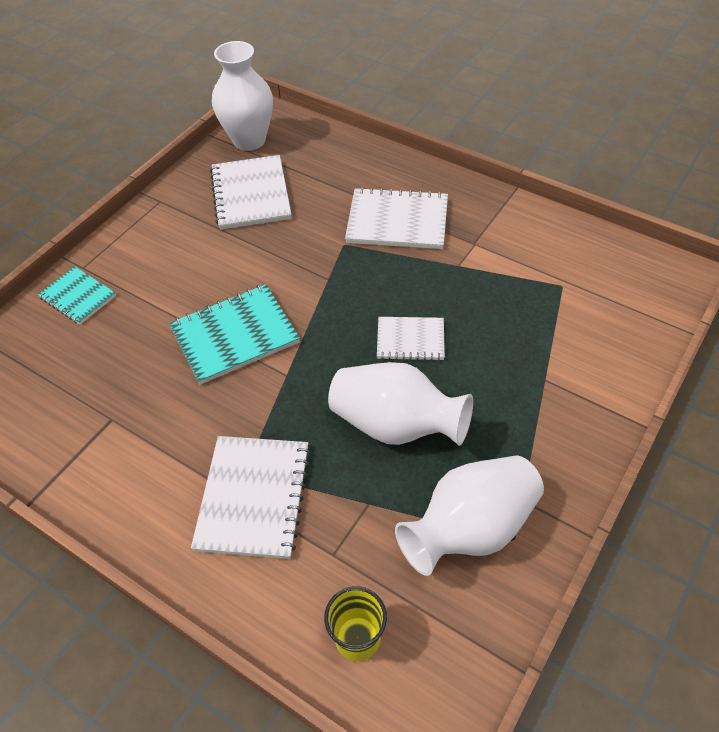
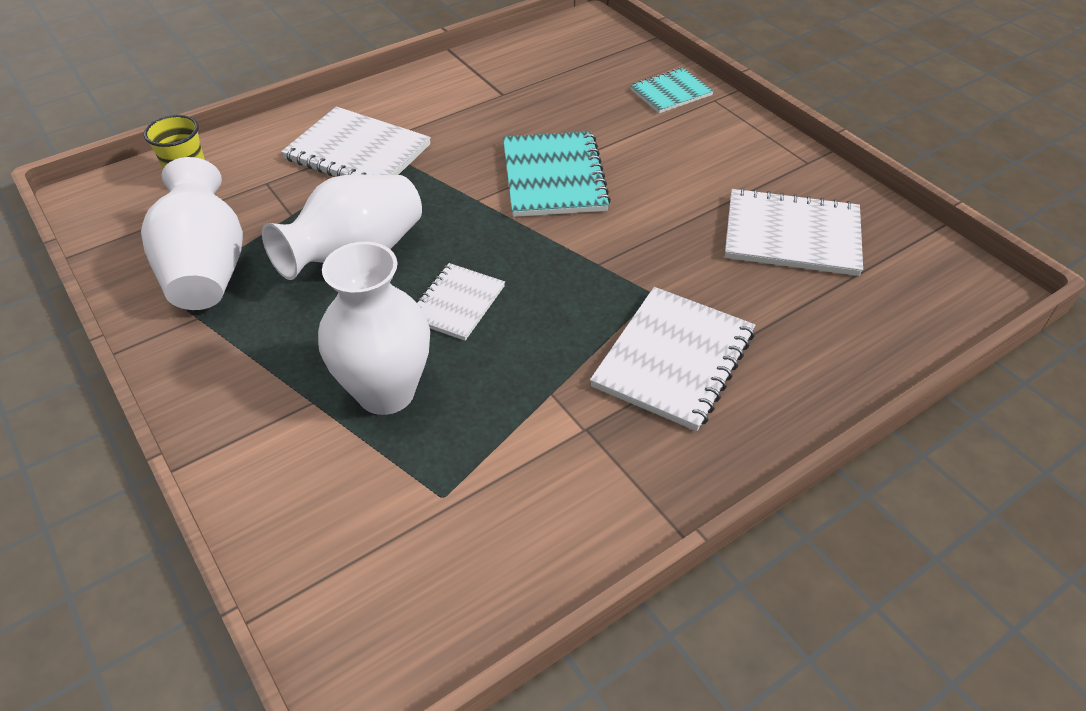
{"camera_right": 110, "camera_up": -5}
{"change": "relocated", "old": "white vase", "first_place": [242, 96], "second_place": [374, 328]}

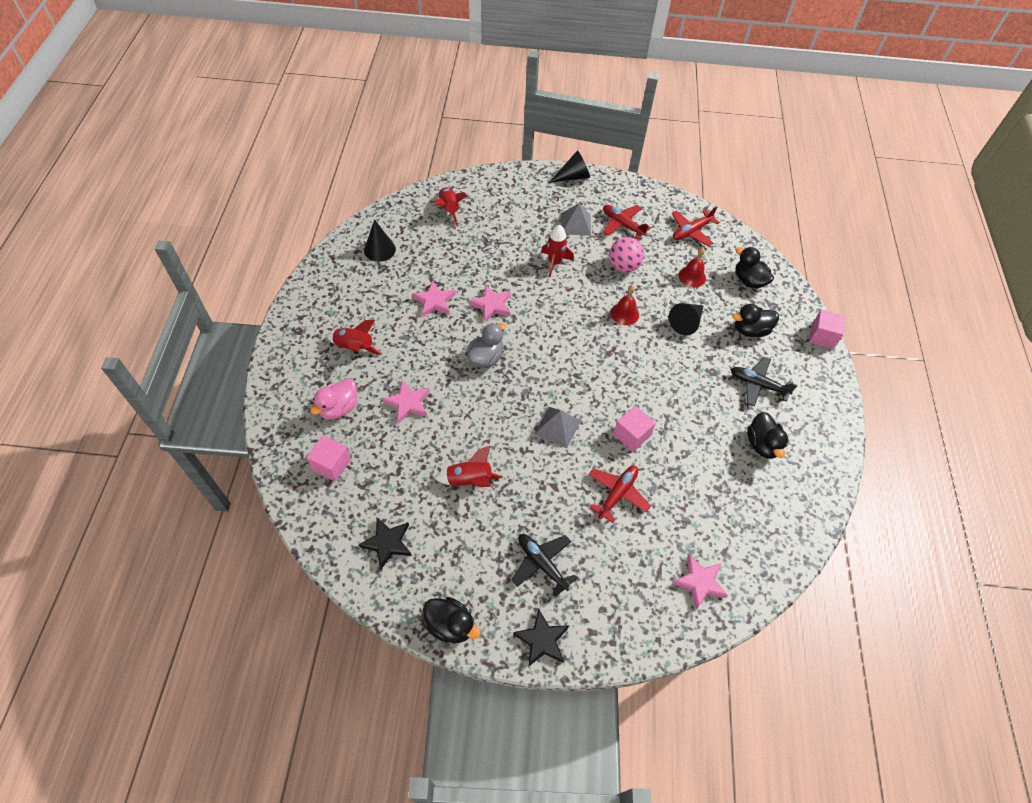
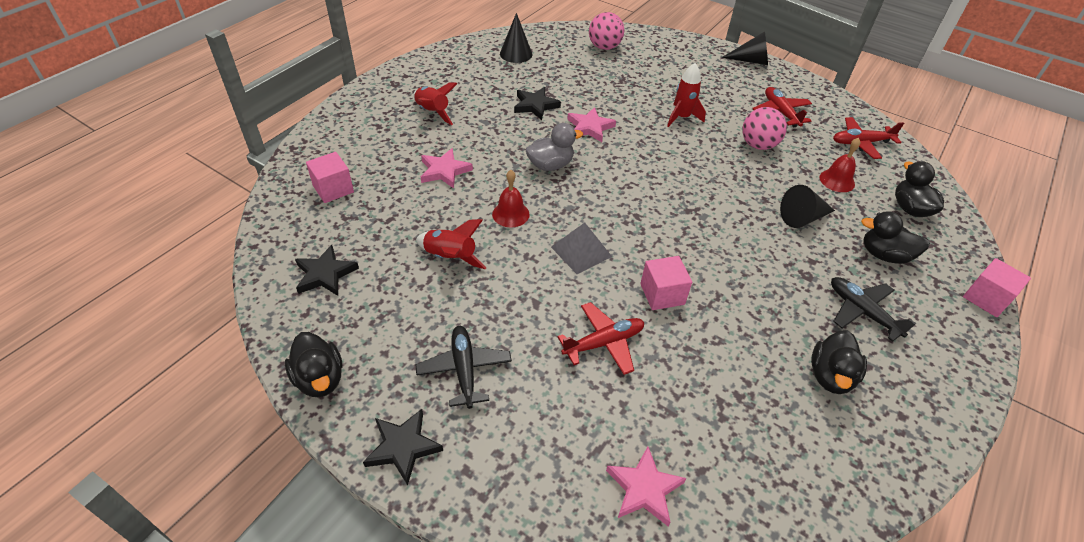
{"camera_right": 30, "camera_up": -10}
{"change": "relocated", "old": "red bell", "first_place": [625, 305], "second_place": [511, 199]}
{"change": "colour", "old": "pink star", "new": "black star", "first_place": [434, 298], "second_place": [537, 103]}
{"change": "exchanged", "old": "red rocket", "new": "pink ball", "first_place": [451, 207], "second_place": [606, 31]}
{"change": "missing", "old": "pink duck", "first_place": [334, 399]}
{"change": "missing", "old": "grey pyramid", "first_place": [576, 220]}

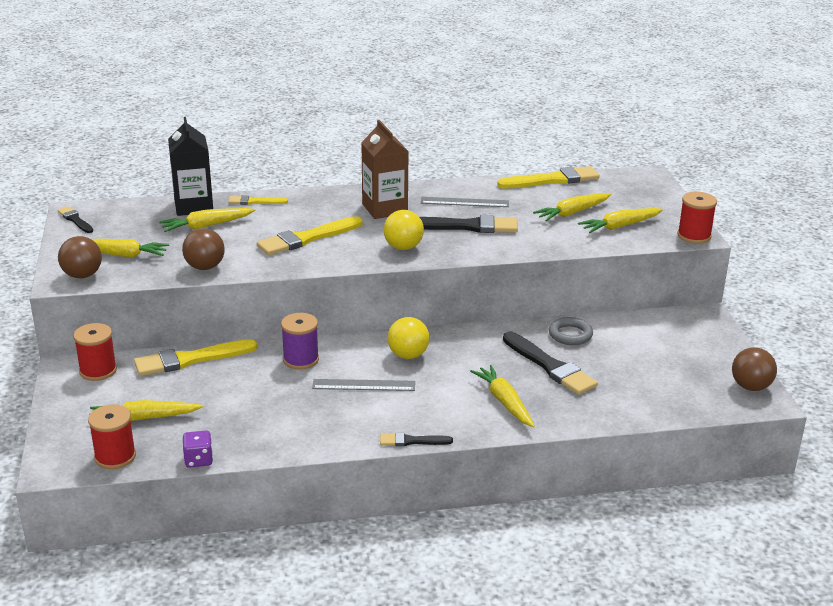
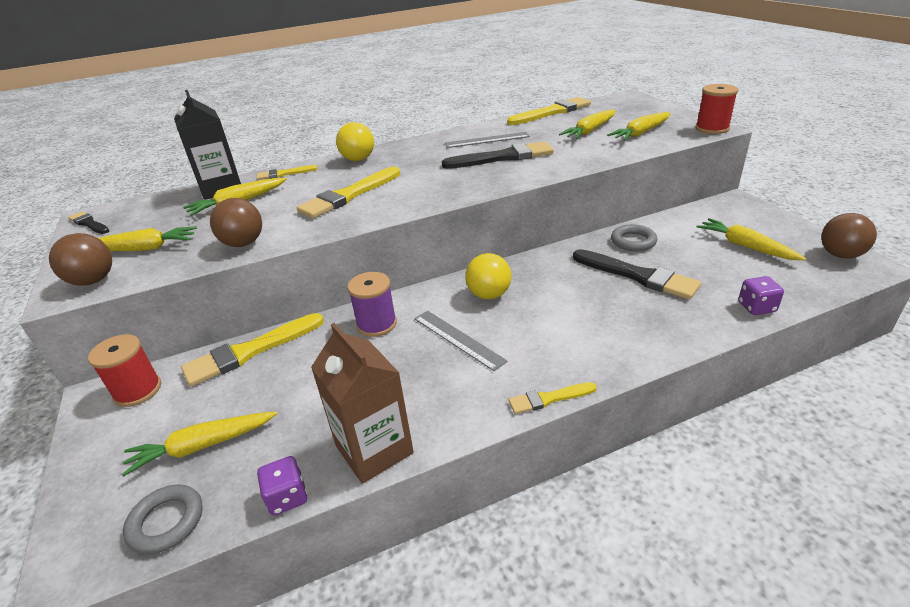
{"camera_right": -10, "camera_up": 5}
{"change": "exchanged", "old": "red spool", "new": "grey ring", "first_place": [112, 436], "second_place": [163, 519]}
{"change": "relocated", "old": "brown carton", "first_place": [385, 169], "second_place": [362, 403]}
{"change": "relocated", "old": "yellow ball", "first_place": [403, 230], "second_place": [355, 141]}
{"change": "spun", "old": "grey ruler", "first_place": [363, 385], "second_place": [461, 341], "degrees": 60}
{"change": "colour", "old": "black brush", "new": "yellow brush", "first_place": [416, 439], "second_place": [552, 398]}
{"change": "relocated", "old": "yellow carrot", "first_place": [502, 396], "second_place": [751, 239]}
{"change": "appeared", "new": "purple dice", "second_place": [761, 295]}

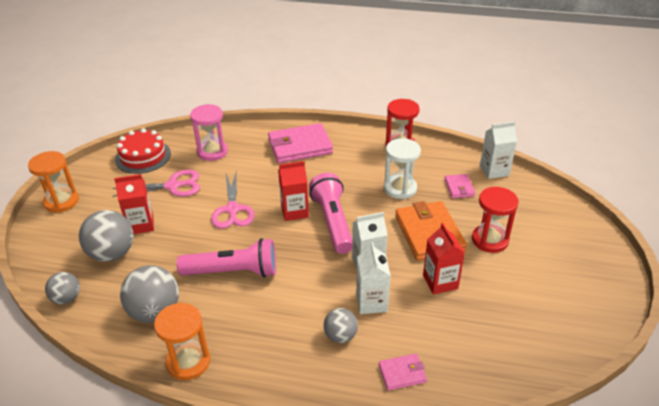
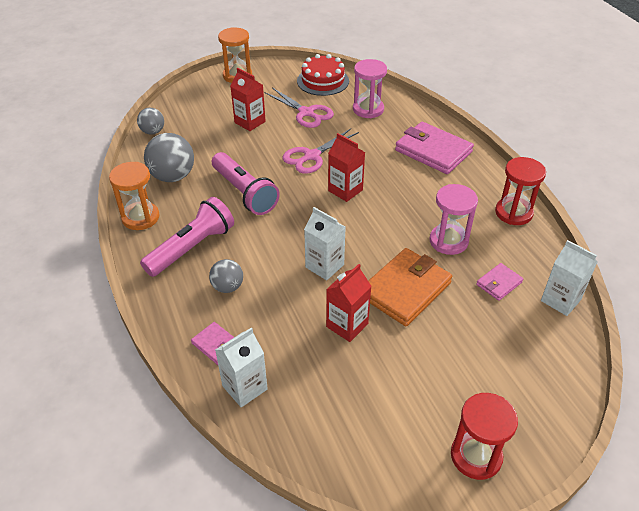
{"camera_right": 55, "camera_up": 5}
{"change": "relocated", "old": "pink flashlight", "first_place": [330, 213], "second_place": [187, 237]}
{"change": "relocated", "old": "white carton", "first_place": [373, 278], "second_place": [241, 367]}
{"change": "colour", "old": "white hourglass", "new": "pink hourglass", "first_place": [402, 168], "second_place": [454, 219]}
{"change": "relocated", "old": "red hourglass", "first_place": [495, 220], "second_place": [484, 436]}
{"change": "missing", "old": "grey ball", "first_place": [106, 236]}

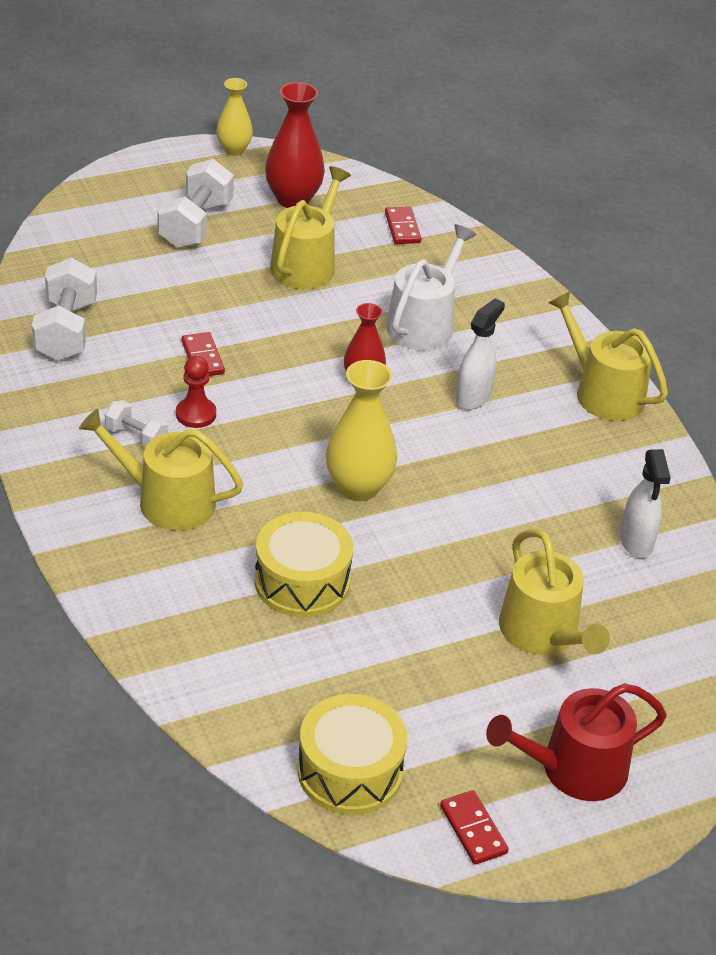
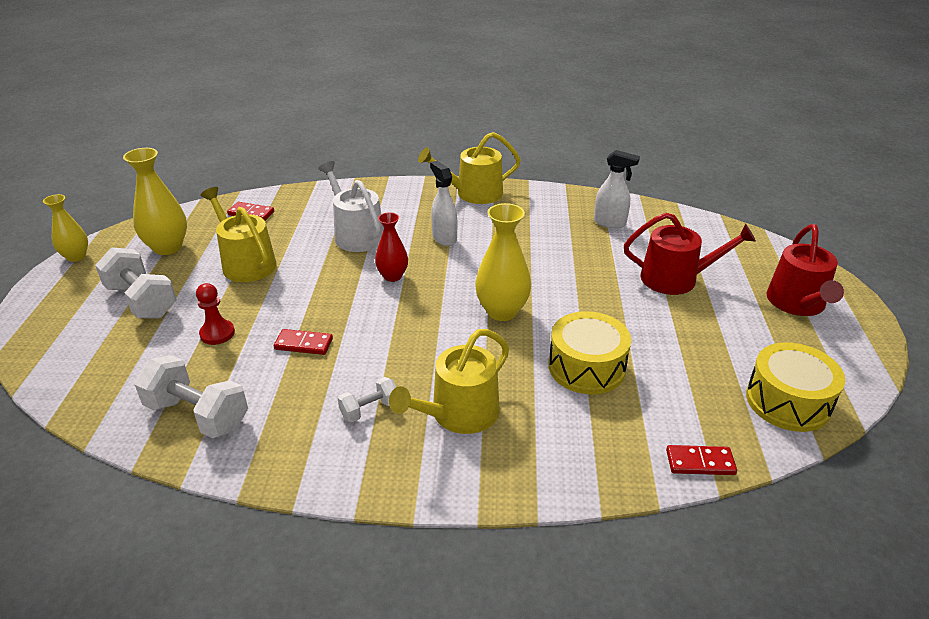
{"camera_right": -60, "camera_up": -5}
{"change": "colour", "old": "red vase", "new": "yellow vase", "first_place": [295, 145], "second_place": [155, 201]}
{"change": "relocated", "old": "red pawn", "first_place": [196, 392], "second_place": [215, 314]}
{"change": "colour", "old": "yellow watering can", "new": "red watering can", "first_place": [554, 592], "second_place": [690, 254]}
{"change": "relocated", "old": "red domino", "first_place": [474, 827], "second_place": [701, 460]}

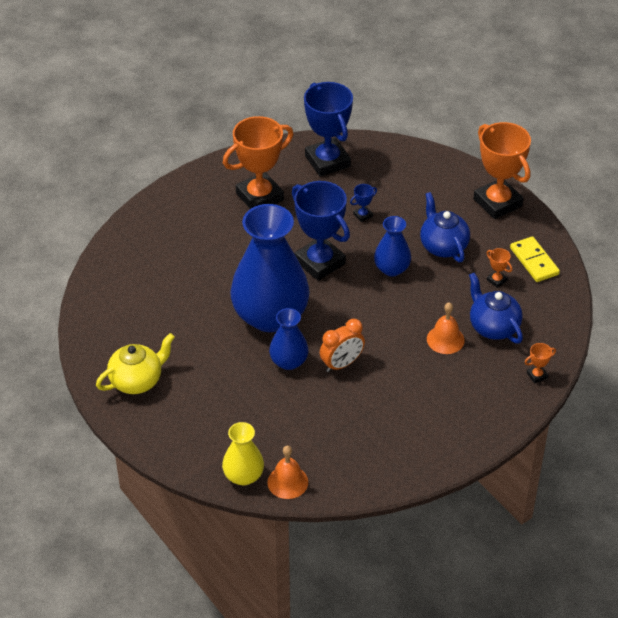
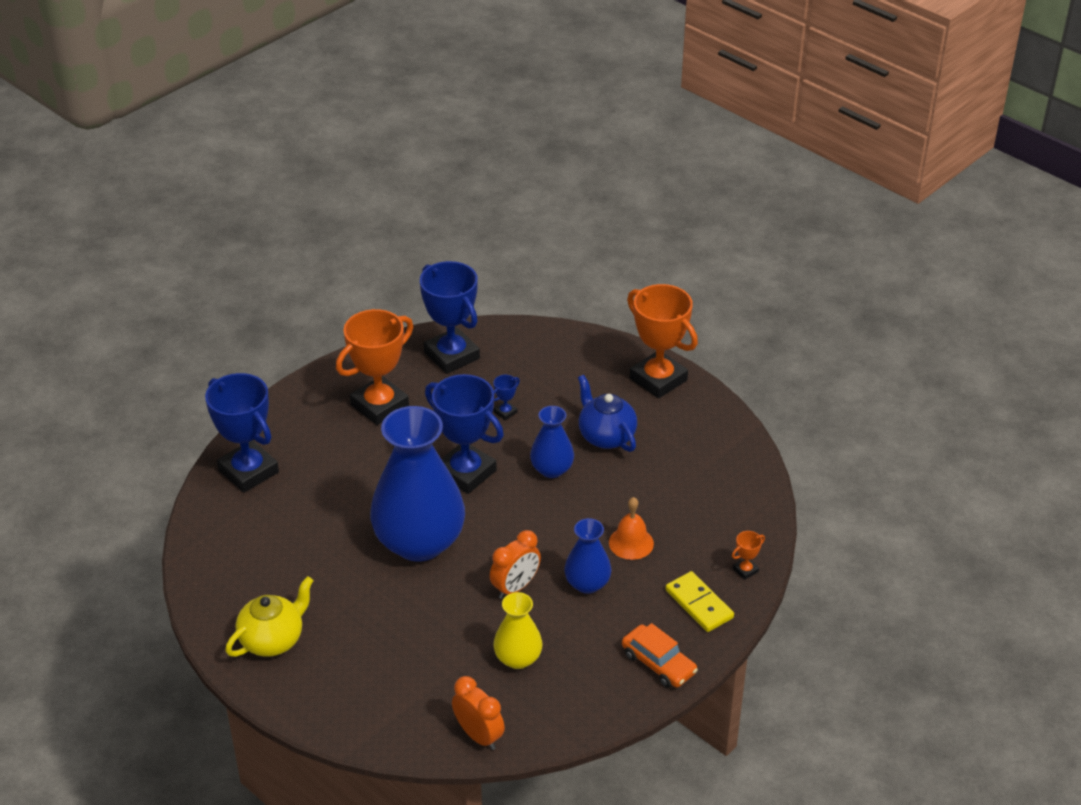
{"camera_right": -10, "camera_up": -5}
{"change": "appeared", "new": "blue trophy", "second_place": [242, 433]}
{"change": "exchanged", "old": "orange bell", "new": "orange clock", "first_place": [287, 472], "second_place": [478, 713]}
{"change": "relocated", "old": "yellow vase", "first_place": [243, 453], "second_place": [518, 630]}
{"change": "relocated", "old": "blue vase", "first_place": [289, 339], "second_place": [588, 556]}
{"change": "appeared", "new": "orange car", "second_place": [660, 655]}
{"change": "relocated", "old": "yellow domino", "first_place": [535, 259], "second_place": [700, 601]}
{"change": "missing", "old": "blue teapot", "first_place": [496, 308]}
{"change": "missing", "old": "orange trophy", "first_place": [499, 268]}

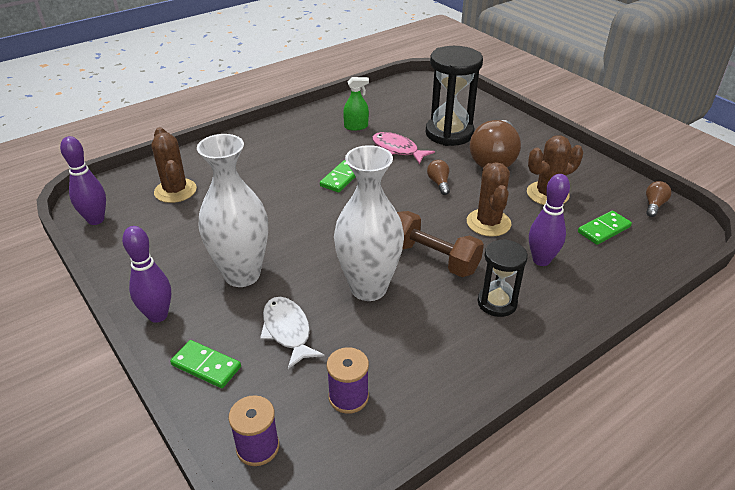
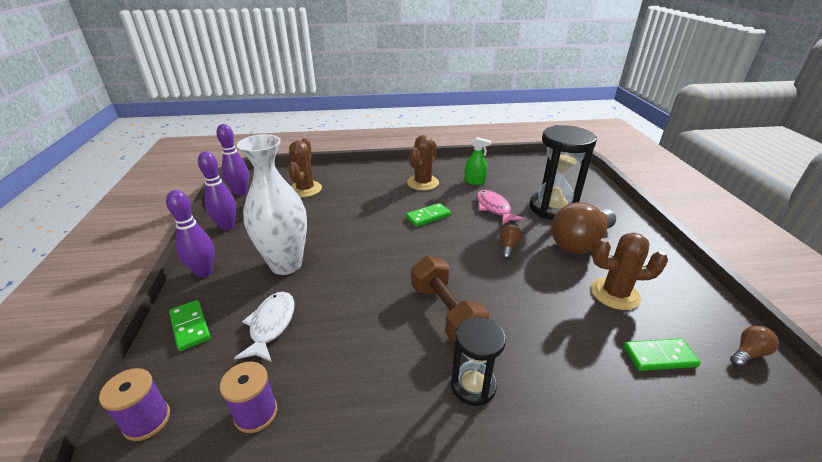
{"camera_right": 30, "camera_up": -5}
{"change": "relocated", "old": "purple bowling pin", "first_place": [549, 220], "second_place": [217, 191]}
{"change": "relocated", "old": "brown cactus", "first_place": [489, 199], "second_place": [423, 163]}
{"change": "missing", "old": "white vase", "first_place": [369, 223]}

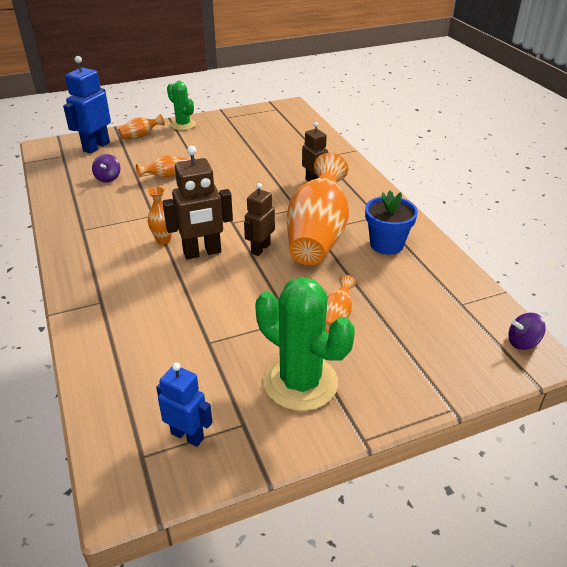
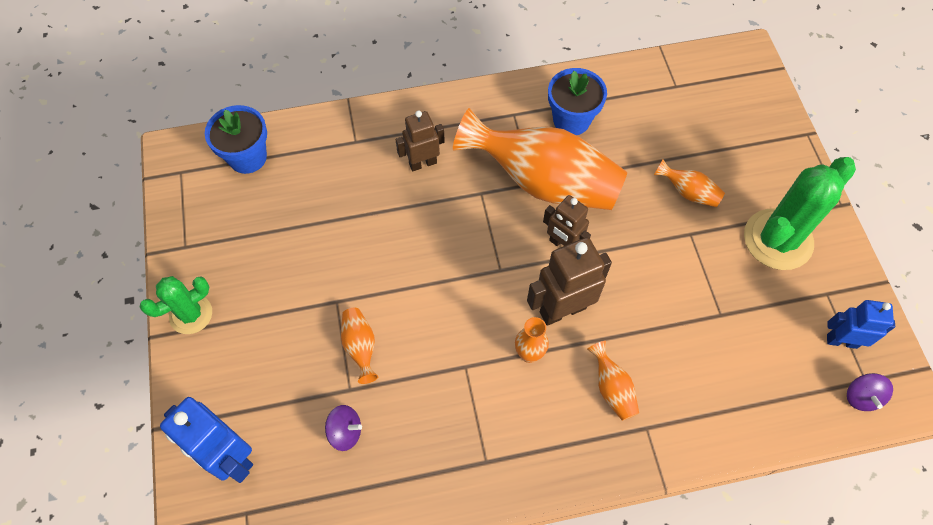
{"camera_right": -80, "camera_up": 25}
{"change": "appeared", "new": "blue flower pot", "second_place": [236, 139]}
{"change": "spun", "old": "brown robot", "first_place": [198, 202], "second_place": [569, 281], "degrees": -105}
{"change": "relocated", "old": "orange vase", "first_place": [141, 126], "second_place": [613, 381]}
{"change": "spun", "old": "blue robot", "first_place": [184, 404], "second_place": [861, 324], "degrees": 60}
{"change": "relocated", "old": "purple spinning top", "first_place": [527, 331], "second_place": [870, 392]}

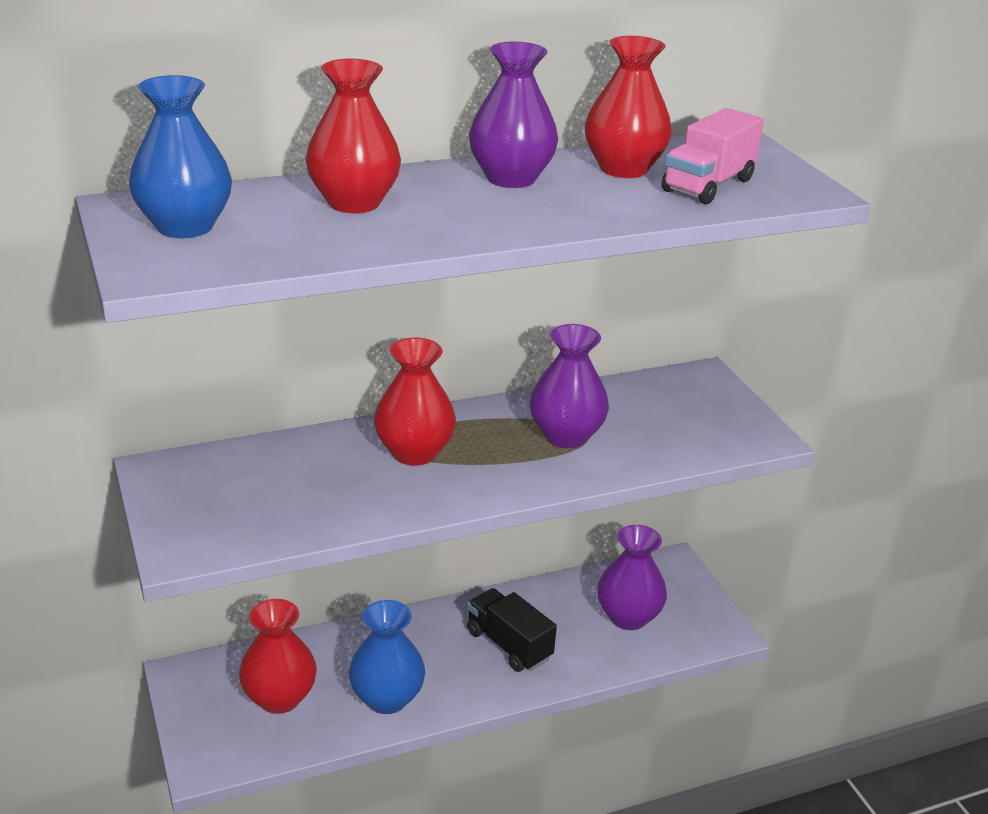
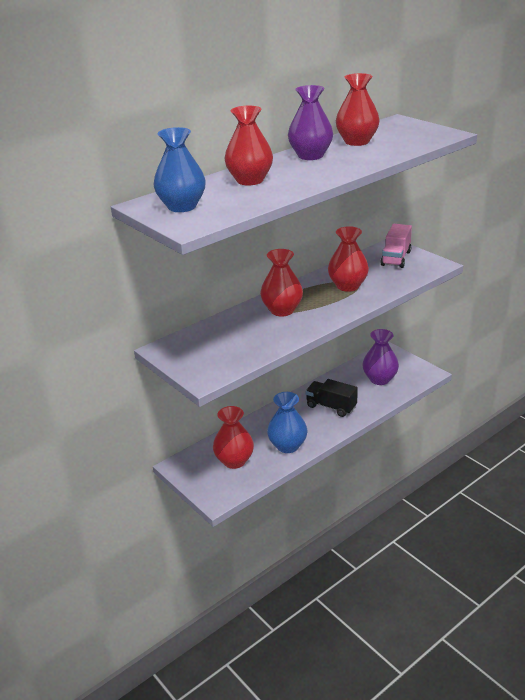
{"camera_right": -15, "camera_up": 0}
{"change": "colour", "old": "purple vase", "new": "red vase", "first_place": [569, 386], "second_place": [348, 259]}
{"change": "relocated", "old": "pink truck", "first_place": [713, 156], "second_place": [396, 246]}

